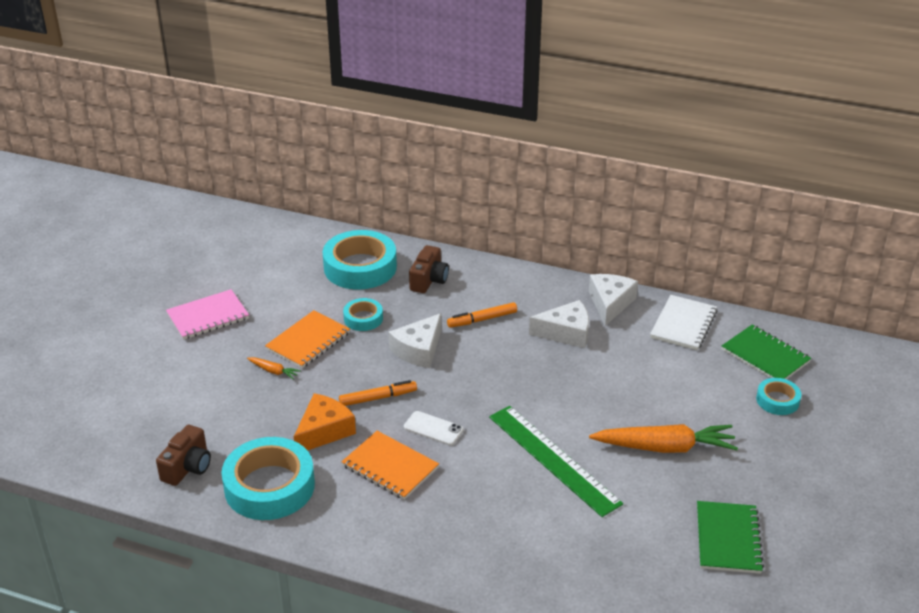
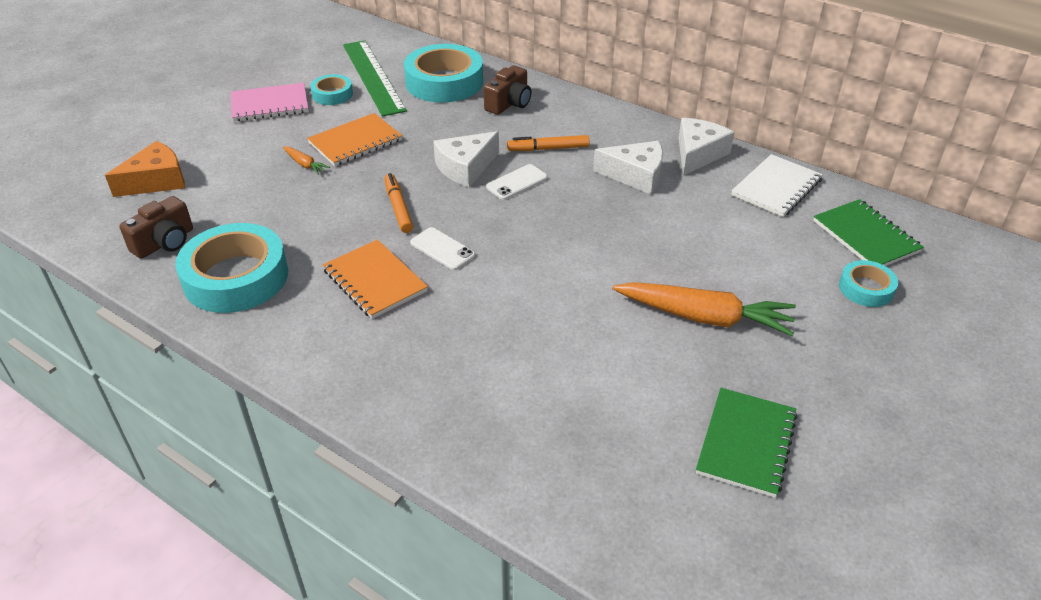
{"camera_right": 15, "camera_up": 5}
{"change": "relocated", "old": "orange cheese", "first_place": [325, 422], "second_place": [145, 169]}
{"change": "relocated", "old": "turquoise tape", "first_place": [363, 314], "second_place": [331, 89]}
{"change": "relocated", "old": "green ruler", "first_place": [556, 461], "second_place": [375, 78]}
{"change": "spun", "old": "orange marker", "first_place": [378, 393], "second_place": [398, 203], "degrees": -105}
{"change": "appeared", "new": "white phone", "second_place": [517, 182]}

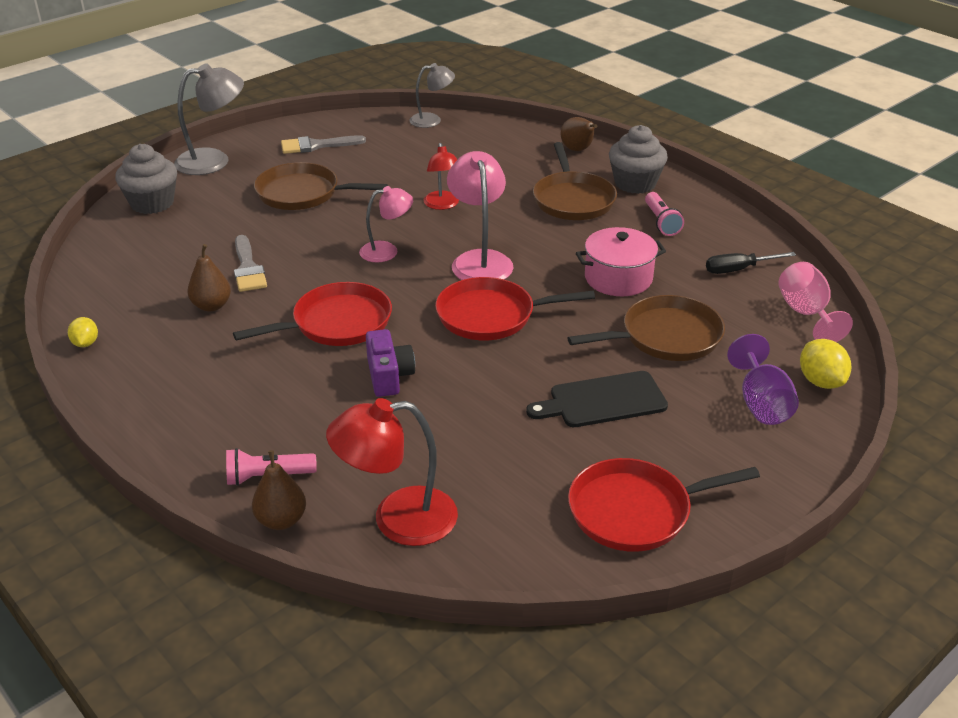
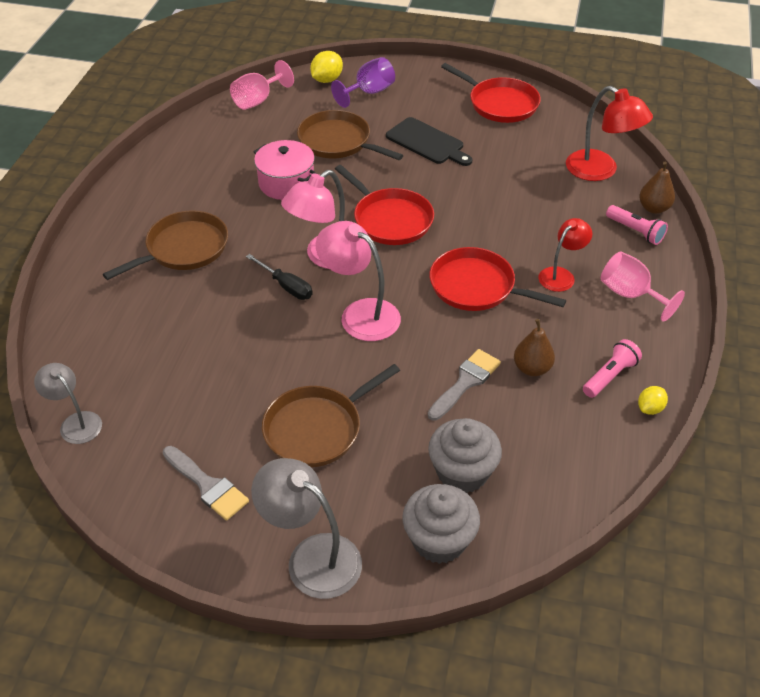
{"camera_right": -125, "camera_up": 10}
{"change": "relocated", "old": "black screwdriver", "first_place": [751, 263], "second_place": [279, 277]}
{"change": "spun", "old": "brown pan", "first_place": [321, 186], "second_place": [331, 415], "degrees": 75}
{"change": "size", "old": "pink lamp", "first_place": [386, 224], "second_place": [358, 281], "factor": 1.59}
{"change": "relocated", "old": "grey cupcake", "first_place": [638, 159], "second_place": [465, 455]}
{"change": "relocated", "old": "red lamp", "first_place": [441, 176], "second_place": [565, 255]}
{"change": "relocated", "old": "pink flashlight", "first_place": [664, 214], "second_place": [612, 368]}
{"change": "appeared", "new": "pink goblet", "second_place": [642, 286]}
{"change": "missing", "old": "purple camera", "first_place": [390, 363]}
{"change": "missing", "old": "brown pear", "first_place": [579, 134]}

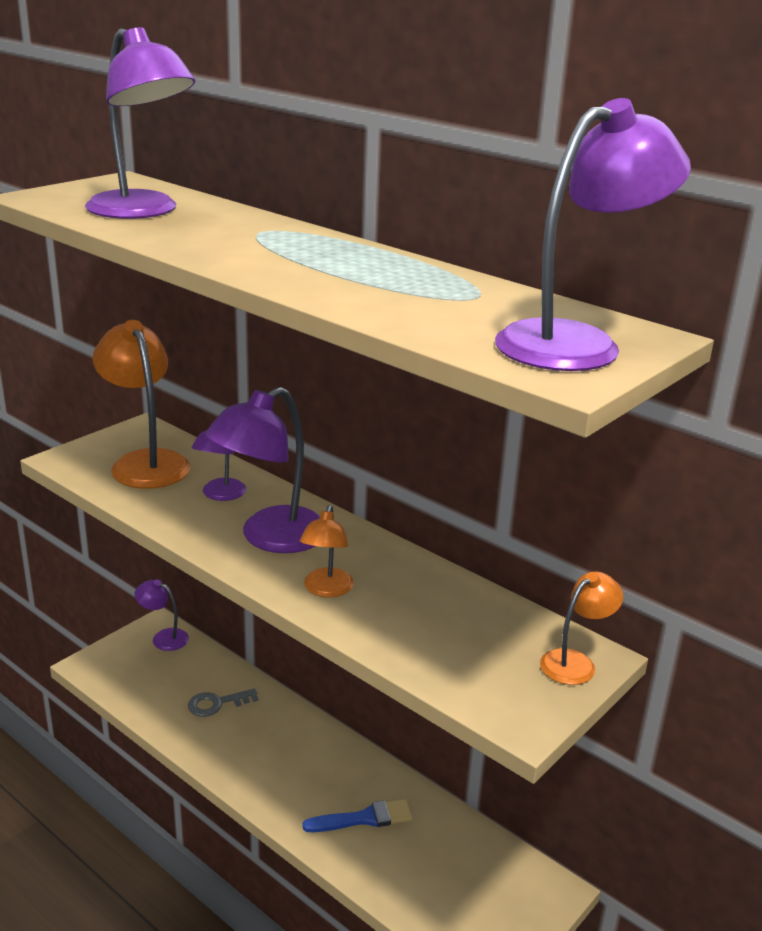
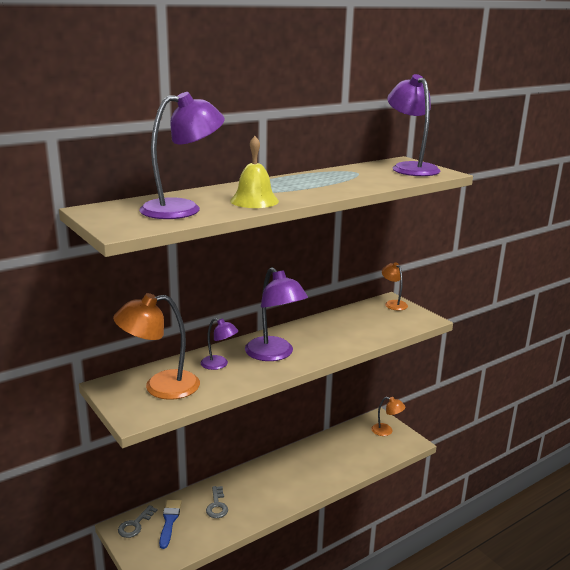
{"camera_right": -75, "camera_up": -5}
{"change": "exchanged", "old": "purple lamp", "new": "grey key", "first_place": [161, 615], "second_place": [138, 521]}
{"change": "relocated", "old": "blue brush", "first_place": [357, 815], "second_place": [170, 524]}
{"change": "appeared", "new": "yellow bell", "second_place": [254, 172]}
{"change": "relocated", "old": "orange lamp", "first_place": [327, 551], "second_place": [388, 416]}

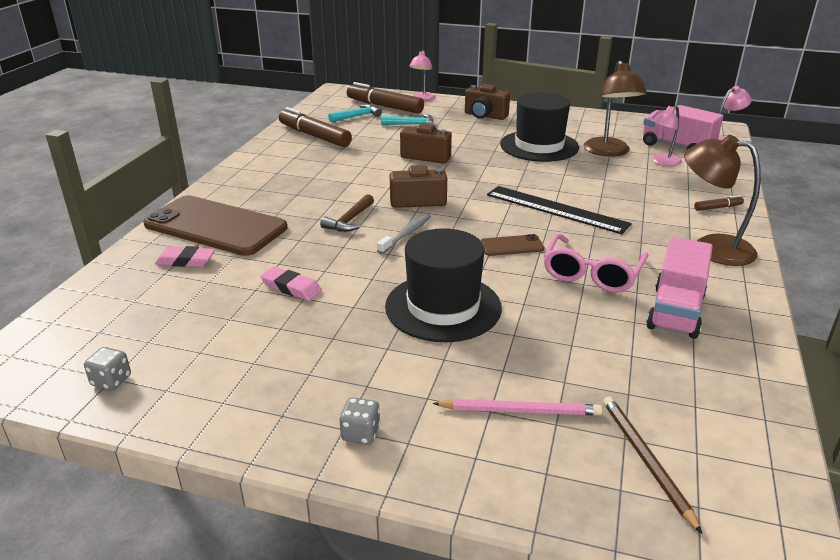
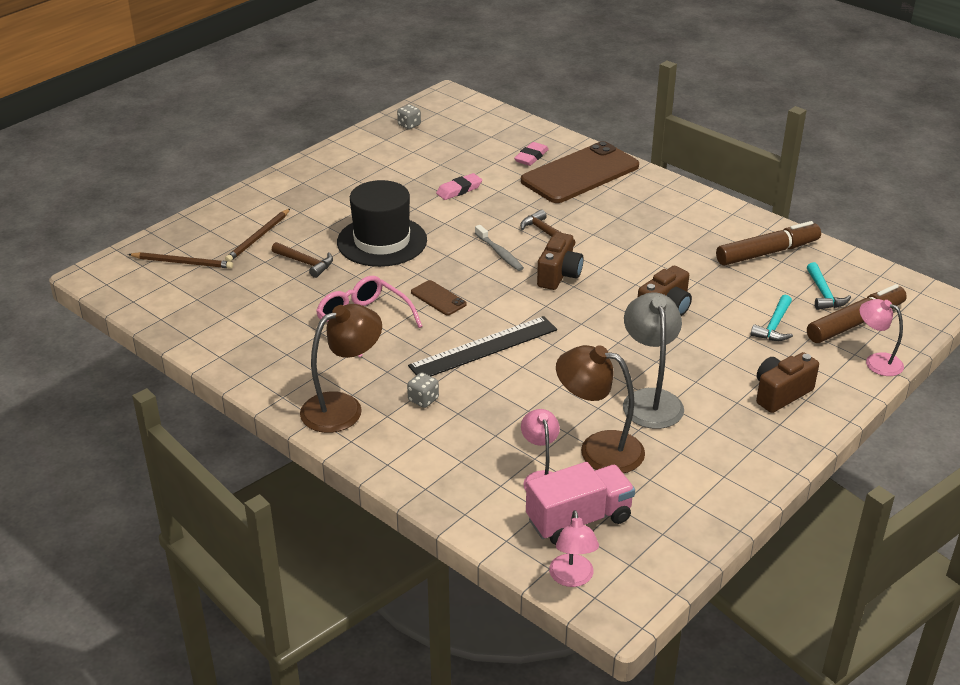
{"camera_right": 115, "camera_up": 5}
{"change": "colour", "old": "pink pencil", "new": "brown pencil", "first_place": [517, 407], "second_place": [258, 235]}
{"change": "appeared", "new": "brown hammer", "second_place": [302, 260]}
{"change": "relocated", "old": "grey dice", "first_place": [359, 421], "second_place": [423, 390]}
{"change": "spun", "old": "brown phone", "first_place": [512, 245], "second_place": [439, 298], "degrees": -60}
{"change": "exchanged", "old": "black hat", "new": "grey lamp", "first_place": [539, 127], "second_place": [653, 360]}
{"change": "missing", "old": "pink truck", "first_place": [679, 288]}
{"change": "missing", "old": "brown marker", "first_place": [719, 203]}

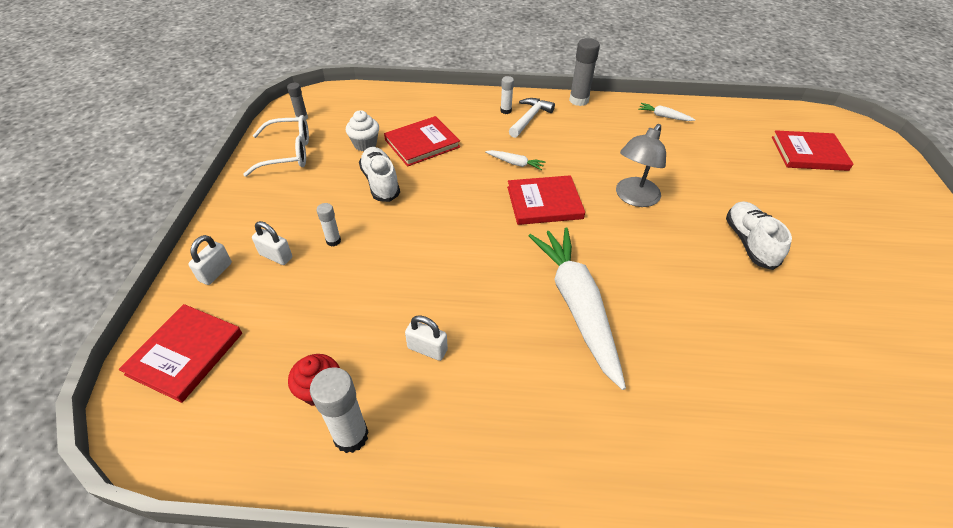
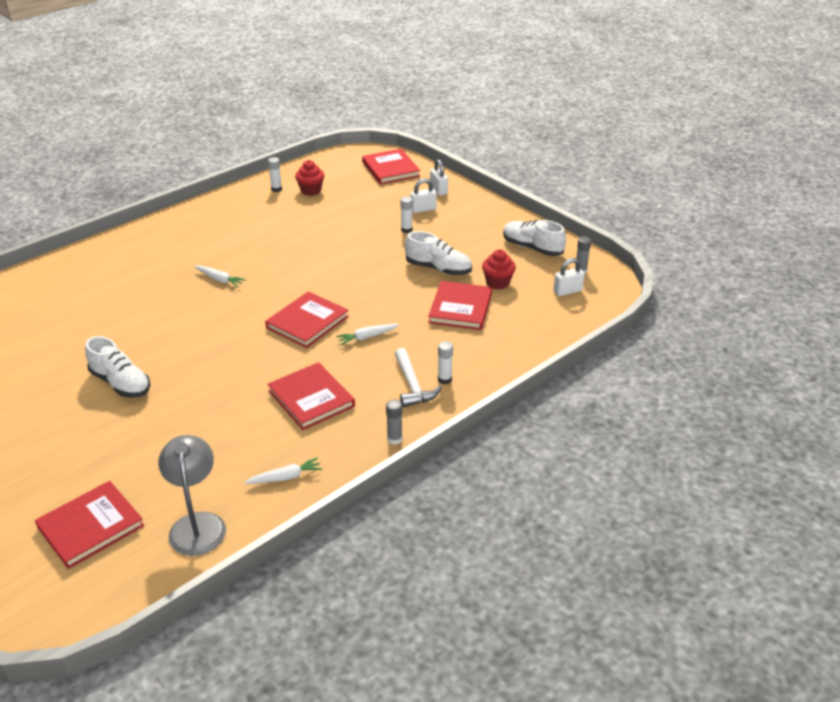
{"camera_right": 135, "camera_up": -10}
{"change": "relocated", "old": "grey lamp", "first_place": [641, 165], "second_place": [192, 495]}
{"change": "size", "old": "white carrot", "first_place": [577, 308], "second_place": [220, 276], "factor": 0.4}
{"change": "appeared", "new": "red book", "second_place": [311, 396]}
{"change": "size", "old": "white glue stick", "first_place": [339, 410], "second_place": [275, 174], "factor": 0.57}
{"change": "size", "old": "grey glue stick", "first_place": [584, 72], "second_place": [394, 422], "factor": 0.57}
{"change": "colour", "old": "white cupcake", "new": "red cupcake", "first_place": [362, 130], "second_place": [499, 269]}
{"change": "exchanged", "old": "white glasses", "new": "white shoe", "first_place": [276, 146], "second_place": [534, 238]}
{"change": "relocated", "old": "white padlock", "first_place": [426, 338], "second_place": [569, 277]}

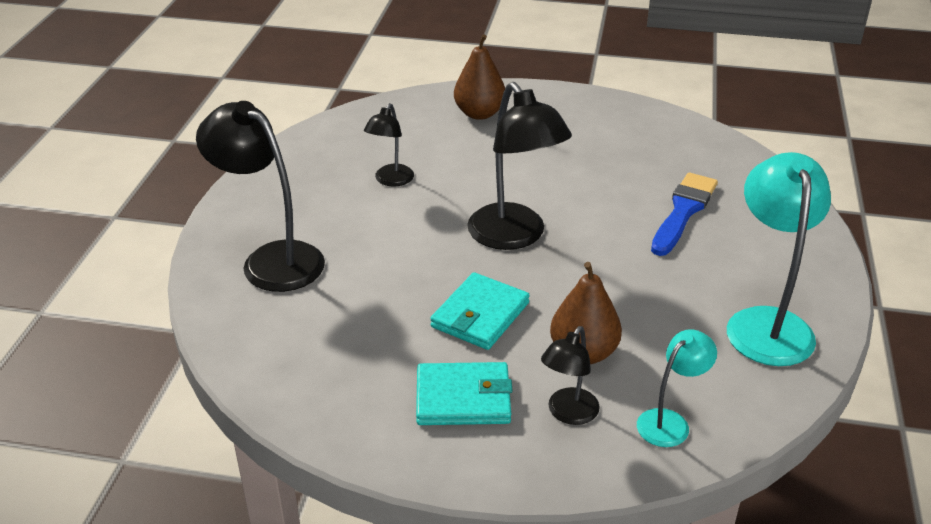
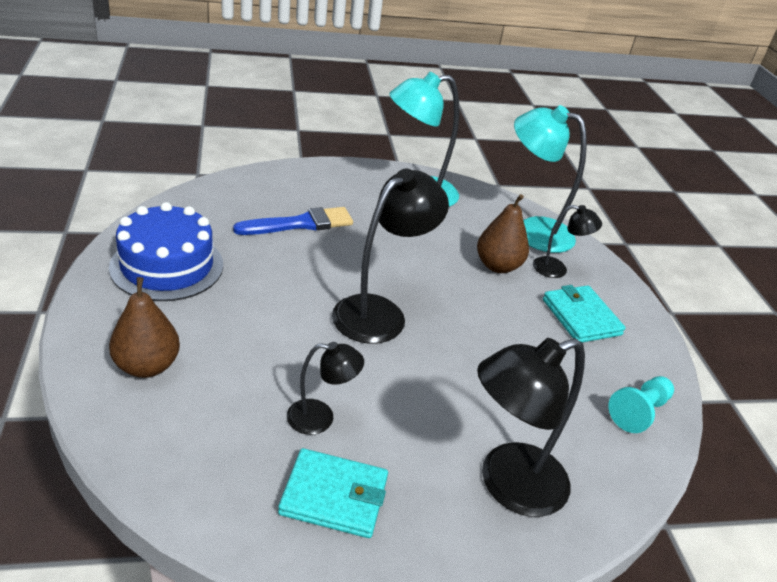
{"camera_right": -115, "camera_up": 0}
{"change": "appeared", "new": "blue cake", "second_place": [166, 251]}
{"change": "spun", "old": "blue brush", "first_place": [684, 214], "second_place": [293, 221], "degrees": 150}
{"change": "relocated", "old": "turquoise wallet", "first_place": [480, 311], "second_place": [333, 493]}
{"change": "spun", "old": "black lamp", "first_place": [260, 196], "second_place": [531, 427], "degrees": 45}
{"change": "size", "old": "turquoise lamp", "first_place": [677, 388], "second_place": [550, 179], "factor": 1.84}
{"change": "appeared", "new": "turquoise pawn", "second_place": [641, 404]}

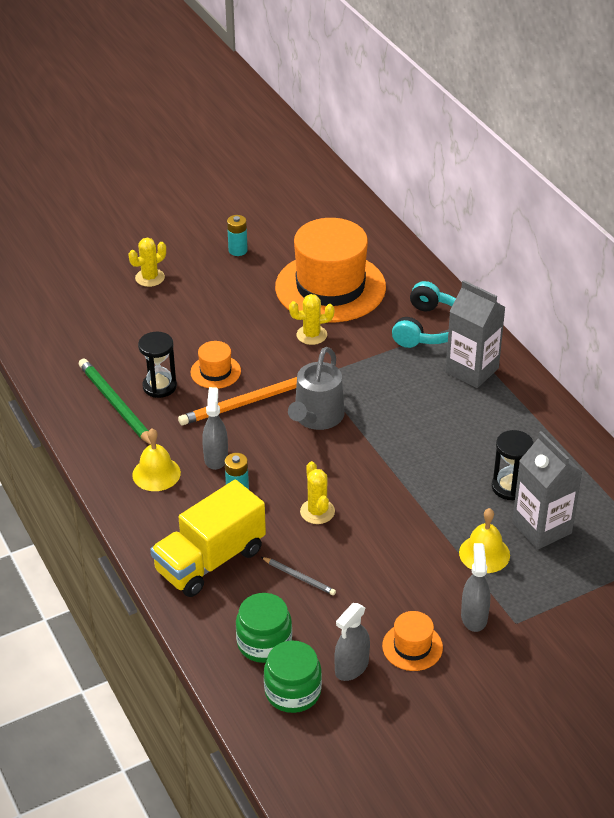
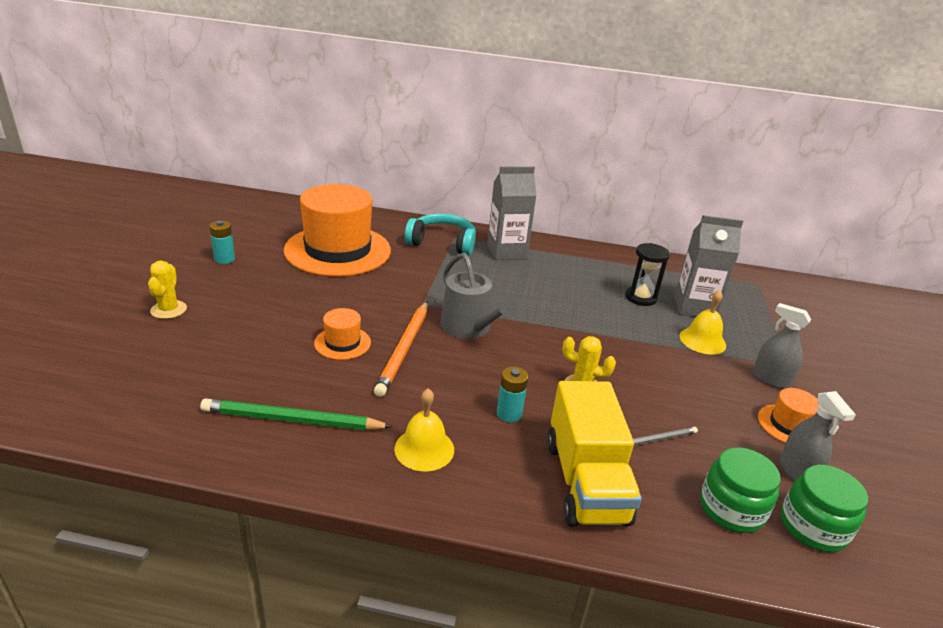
{"camera_right": -55, "camera_up": -10}
{"change": "spun", "old": "turquoise headphones", "first_place": [424, 314], "second_place": [440, 234], "degrees": -45}
{"change": "missing", "old": "black hourglass", "first_place": [157, 365]}
{"change": "missing", "old": "grey spray bottle", "first_place": [215, 428]}
{"change": "missing", "old": "yellow cactus", "first_place": [311, 319]}

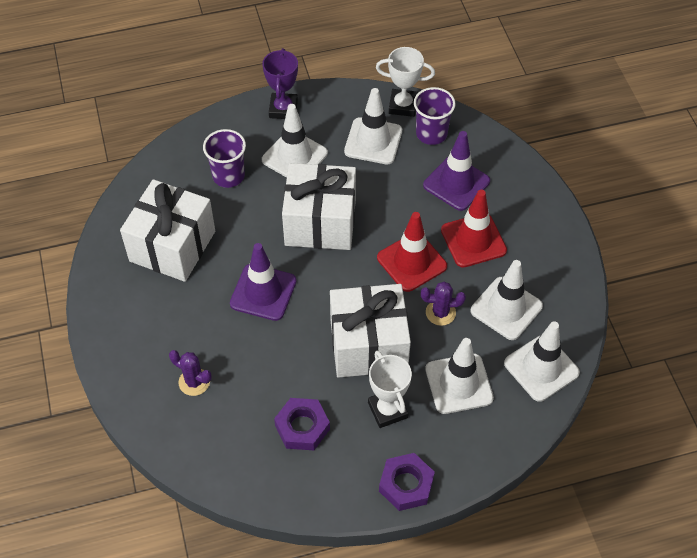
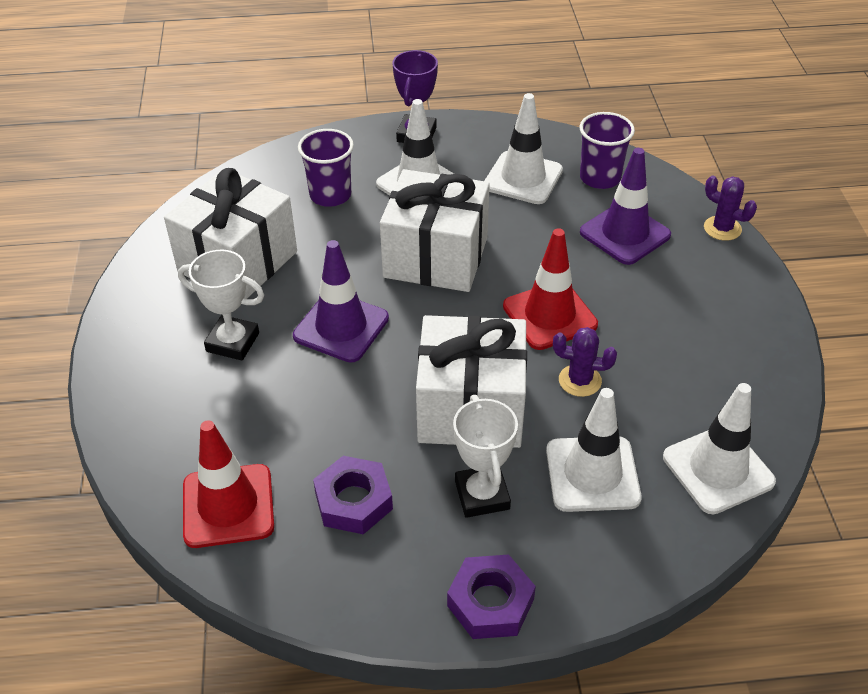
{"camera_right": 10, "camera_up": -10}
{"change": "relocated", "old": "white trophy", "first_place": [405, 82], "second_place": [221, 305]}
{"change": "relocated", "old": "red traffic cone", "first_place": [474, 229], "second_place": [228, 484]}
{"change": "relocated", "old": "purple cactus", "first_place": [190, 373], "second_place": [730, 208]}
{"change": "missing", "old": "white traffic cone", "first_place": [507, 300]}

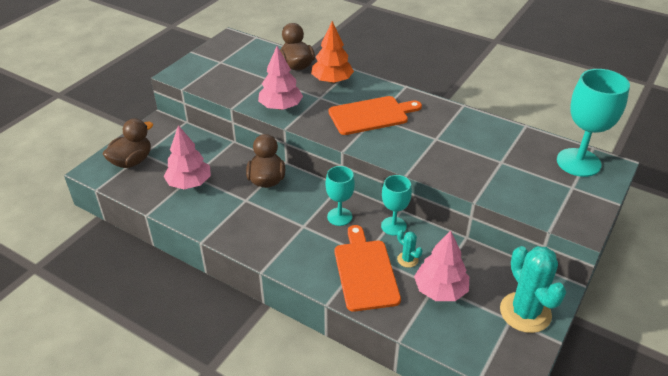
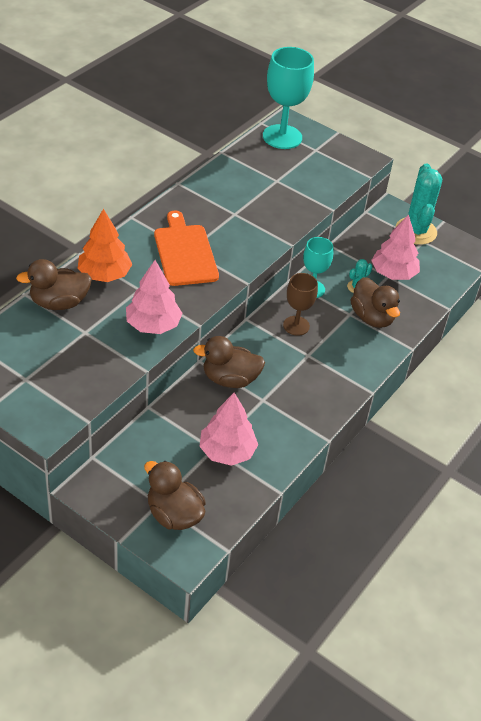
{"camera_right": -90, "camera_up": 5}
{"change": "colour", "old": "turquoise goblet", "new": "brown goblet", "first_place": [340, 196], "second_place": [300, 304]}
{"change": "exchanged", "old": "orange cutting board", "new": "brown duck", "first_place": [368, 268], "second_place": [375, 302]}
{"change": "spun", "old": "turquoise cactus", "first_place": [533, 289], "second_place": [419, 204], "degrees": -75}

